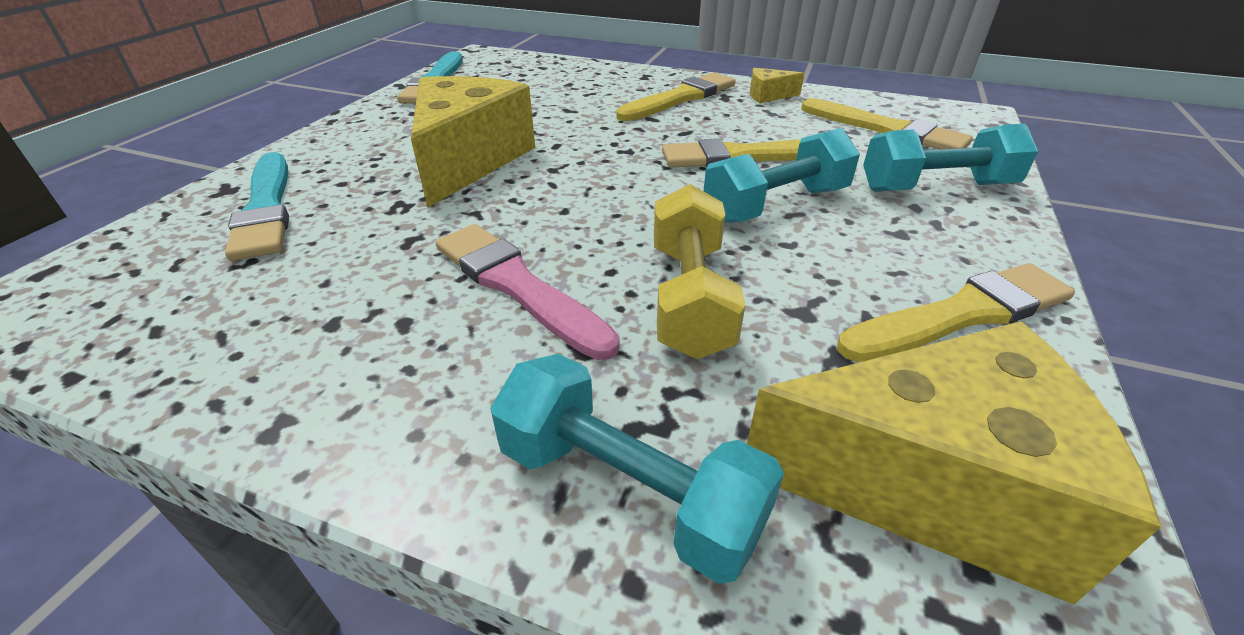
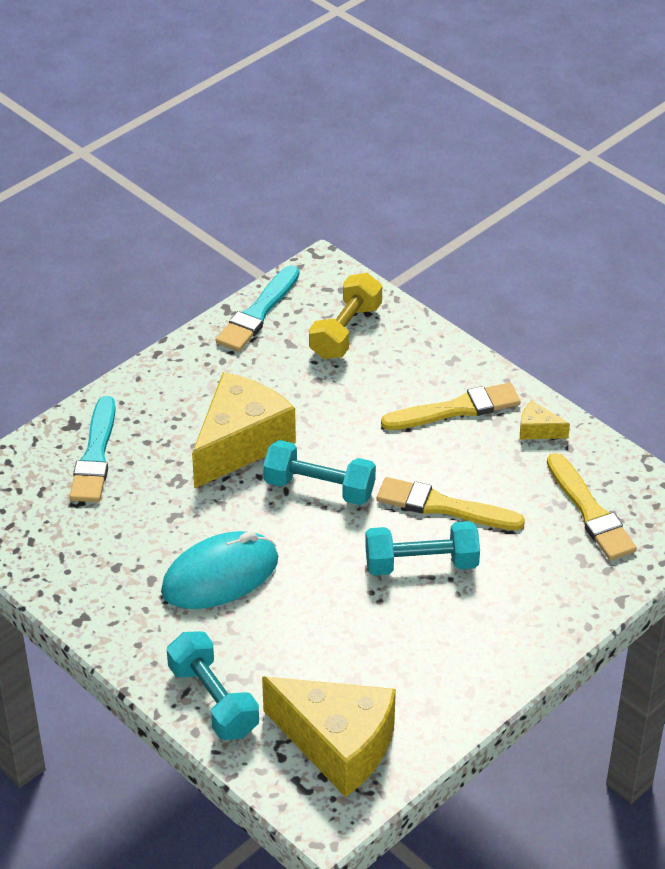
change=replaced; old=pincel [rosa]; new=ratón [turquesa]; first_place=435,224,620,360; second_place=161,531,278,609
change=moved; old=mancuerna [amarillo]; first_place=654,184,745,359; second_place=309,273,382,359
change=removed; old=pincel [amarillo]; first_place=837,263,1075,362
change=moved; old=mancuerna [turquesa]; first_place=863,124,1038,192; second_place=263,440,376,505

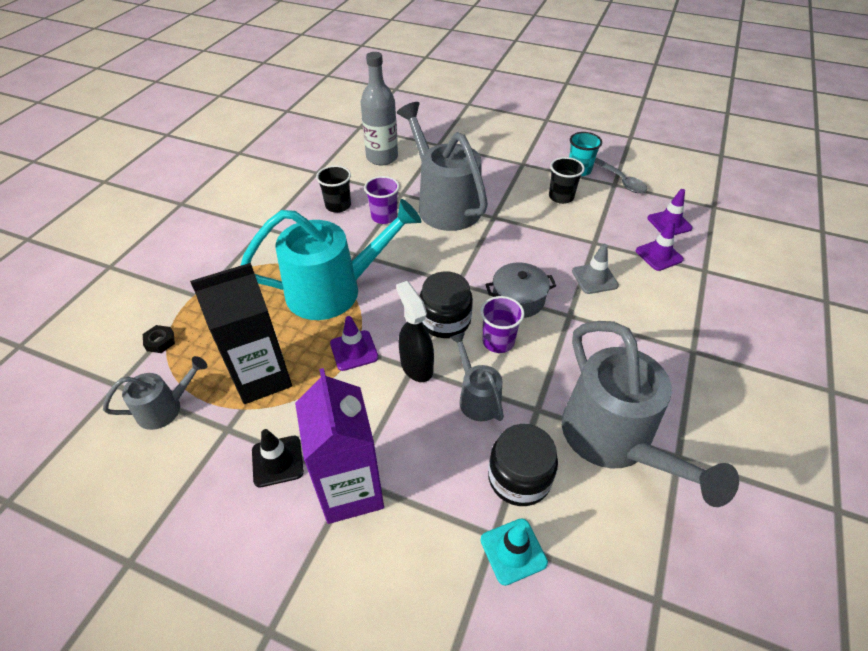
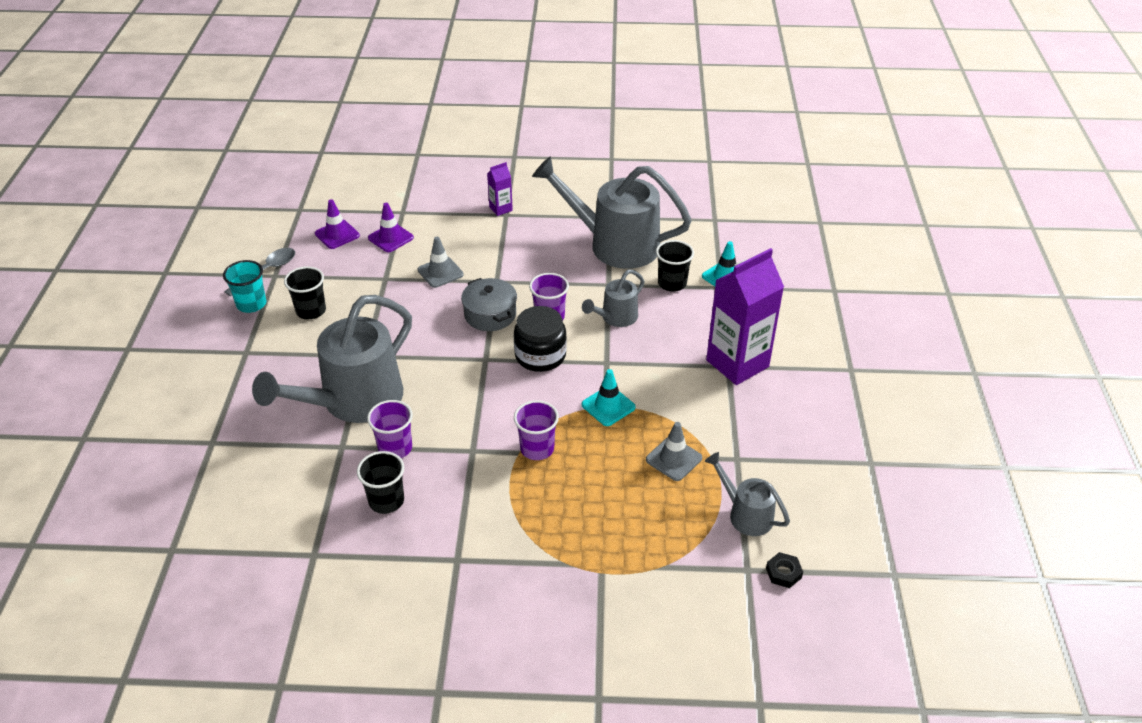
change=moved; old=tuerca [negro]; first_place=143,325,175,353; second_place=766,552,803,588
change=replaced; old=cartón de leche [negro]; new=cono de tráfico [gris]; first_place=190,263,292,404; second_place=646,422,702,481
change=replaced; old=regadera [turquesa]; new=vaso [morado]; first_place=240,199,421,320; second_place=514,400,559,460
change=removed; old=cono de tráfico [negro]; first_place=252,429,304,487
change=recoloured; old=cono de tráfico [morado]; new=cono de tráfico [turquesa]; first_place=330,316,378,371; second_place=582,369,636,426
change=removed; old=botella [gris]; first_place=361,52,398,165
change=removed; old=pulverizador [negro]; first_place=396,281,434,382
change=replaced; old=tarro [negro]; new=vaso [negro]; first_place=488,424,558,506; second_place=656,240,694,292
change=turned; old=regadera [gris]; first_place=562,321,739,507; second_place=532,156,692,269; degrees=-120
change=added; new=cartón de leche [morado]; second_place=487,162,513,216

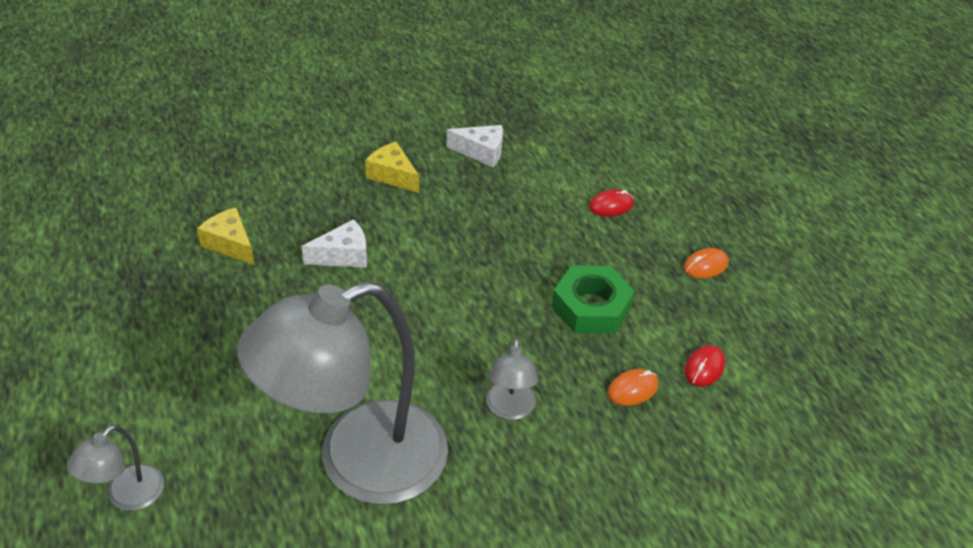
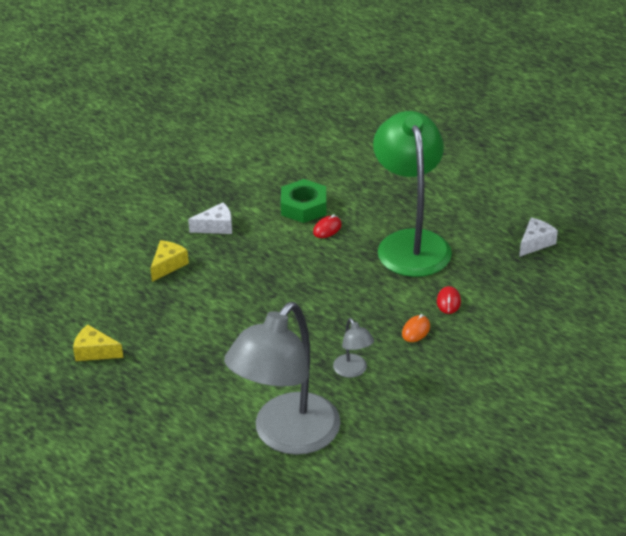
change=removed; old=lámpara [gris]; first_place=67,425,164,511
change=moved; old=queso [blanco]; first_place=301,219,367,268; second_place=519,218,558,257
change=turned; old=queso [amarillo]; first_place=365,142,419,193; second_place=150,240,189,282; degrees=105
change=moved; old=tuerca [verde]; first_place=552,265,635,334; second_place=281,179,326,223
change=replaced; old=ratón [naranja]; new=lámpara [verde]; first_place=684,248,729,279; second_place=373,111,452,277

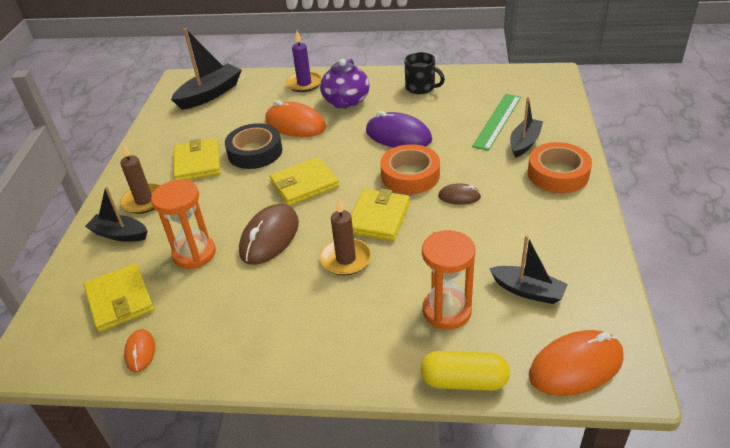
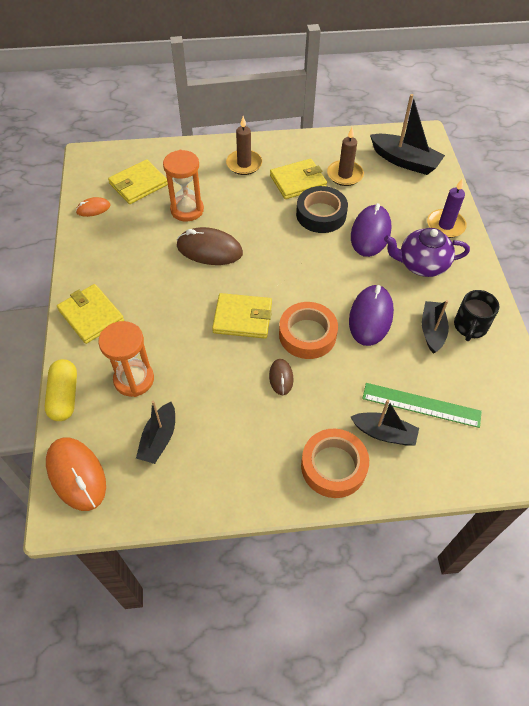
change=moved; old=barco [negro]; first_place=85,186,147,242; second_place=422,300,449,353
change=recoloured; old=ratón [naranja]; new=ratón [morado]; first_place=265,100,326,137; second_place=351,203,392,257
change=moved; old=cartera [amarillo]; first_place=270,157,339,206; second_place=57,284,124,344
change=moved; old=vela [marrón]; first_place=320,198,371,275; second_place=327,128,364,186

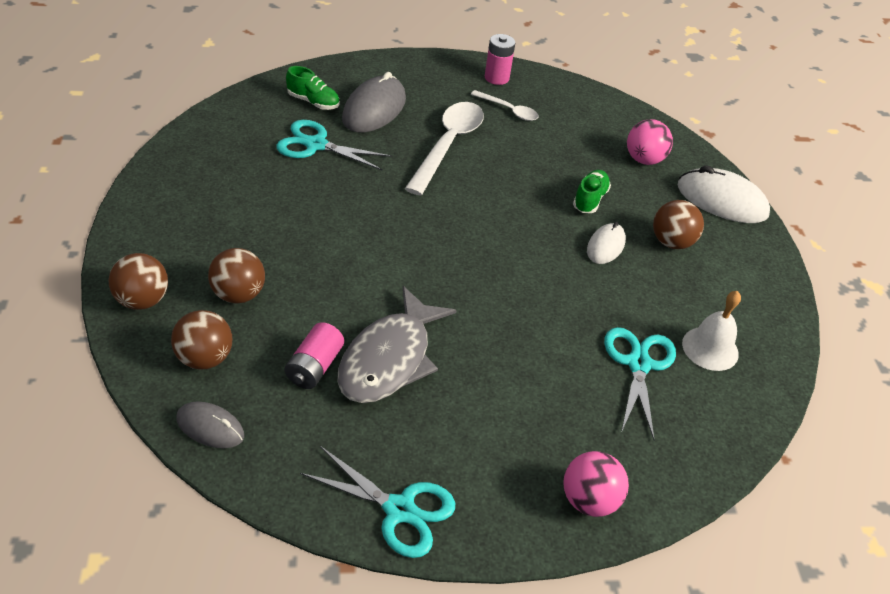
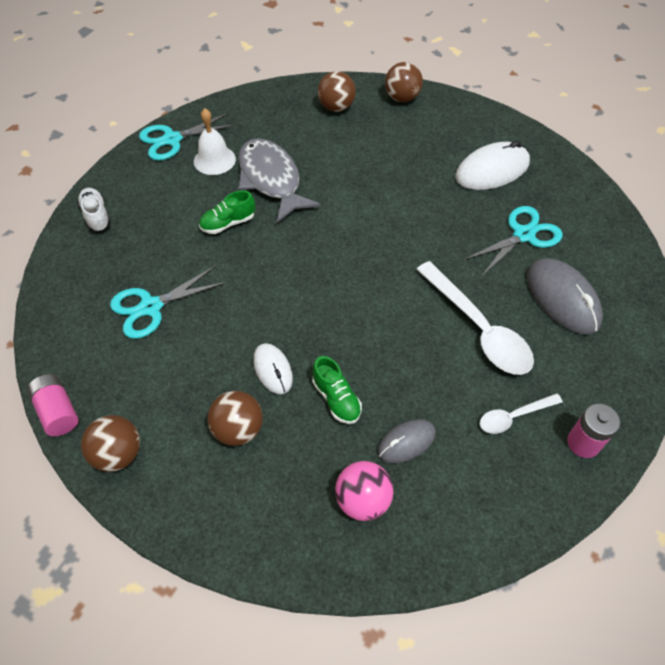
change=moved; old=ratón [gris]; first_place=176,401,244,448; second_place=378,419,436,463
change=moved; old=pelota [marrón]; first_place=208,248,265,304; second_place=81,415,140,472
change=moved; old=pila [rosa]; first_place=285,322,344,389; second_place=27,374,79,436
change=moved; old=zapato [verde]; first_place=286,66,340,110; second_place=199,190,255,234
change=replaced; old=pelota [rosa]; new=zapato [blanco]; first_place=563,451,629,517; second_place=77,188,111,232
change=turned; old=tijeras [turquesa]; first_place=604,327,676,440; second_place=110,266,227,339; degrees=105
change=moved; old=ratón [blanco]; first_place=678,166,770,223; second_place=455,141,530,190
change=moved; old=campana [blanco]; first_place=682,291,741,371; second_place=194,108,236,175

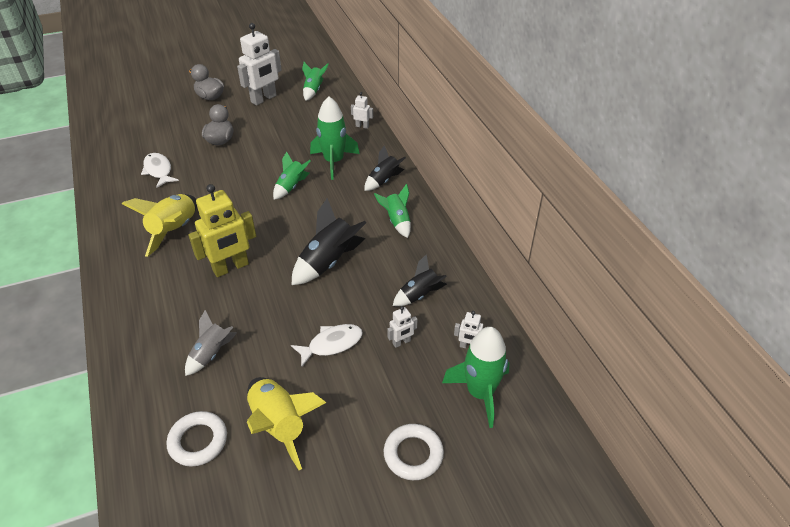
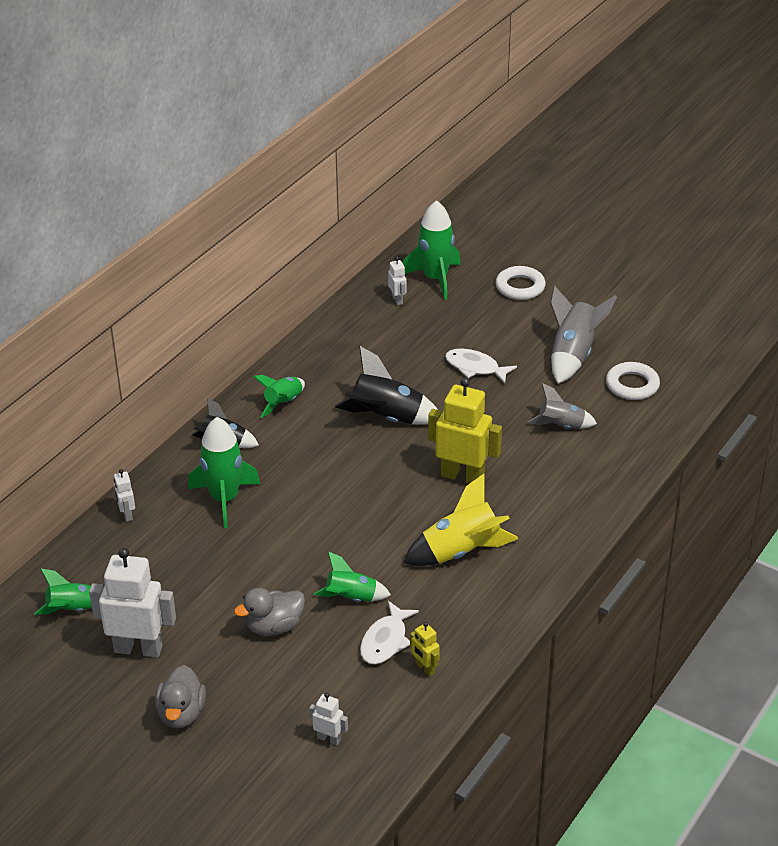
change=recoloured; old=cohete [amarillo]; new=cohete [gris]; first_place=247,377,326,470; second_place=550,286,617,384
change=moved; old=cohete [verde]; first_place=273,151,310,200; second_place=314,551,391,602
change=moved; old=robot [blanco]; first_place=387,306,417,348; second_place=309,693,348,745
change=removed; old=cohete [negro]; first_place=393,254,447,306
change=added; new=robot [amarillo]; second_place=410,622,440,676

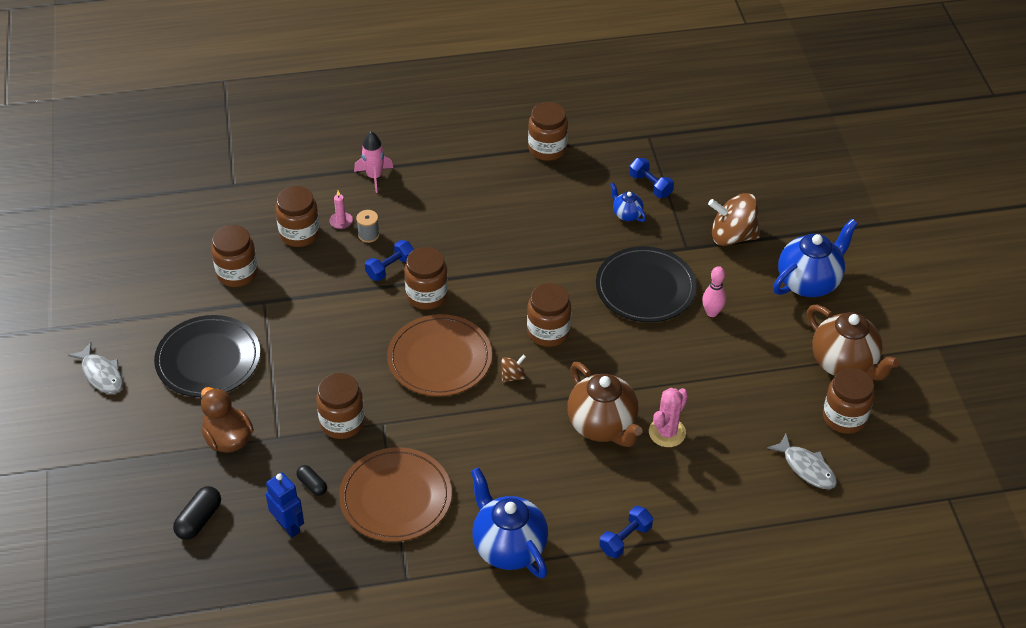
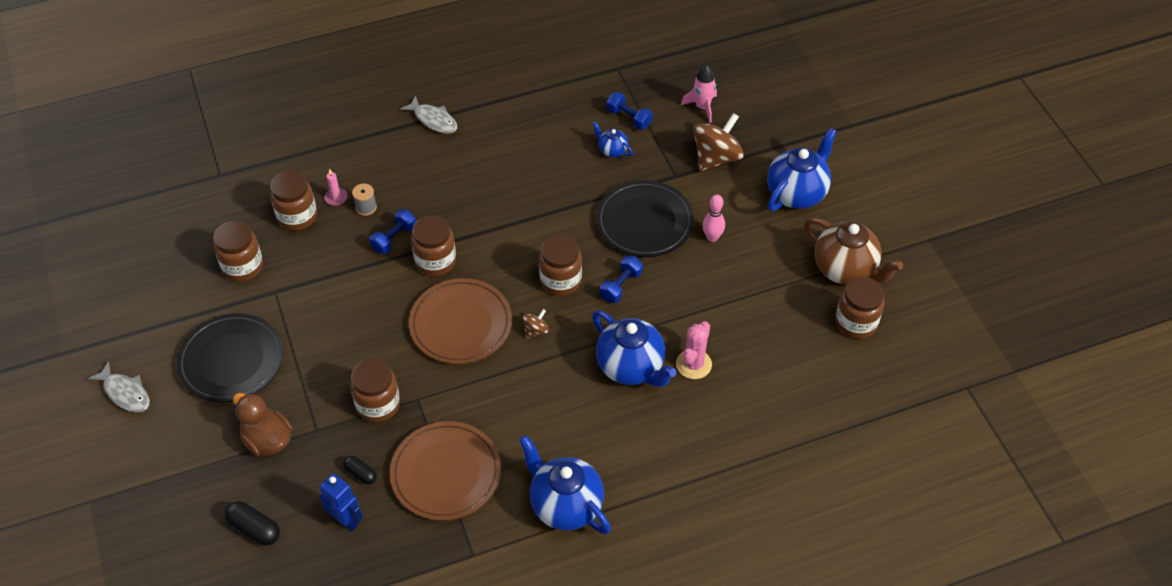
change=turned; old=cápsula [negro]; first_place=173,486,221,540; second_place=225,501,280,546; degrees=-75
change=moved; old=cohete [rosa]; first_place=354,132,394,193; second_place=681,65,717,123
change=removed; old=tarro [marrón]; first_place=528,102,568,161
change=recoloured; old=tetera [marrón]; new=tetera [azul]; first_place=567,362,643,447; second_place=592,310,676,387
change=moved; old=mancuerna [azul]; first_place=599,506,653,558; second_place=600,256,643,303
change=turned; old=peonza [marrón]; first_place=708,193,760,246; second_place=693,113,744,171; degrees=135
change=moved; old=pez [gris]; first_place=767,434,837,489; second_place=400,95,457,134

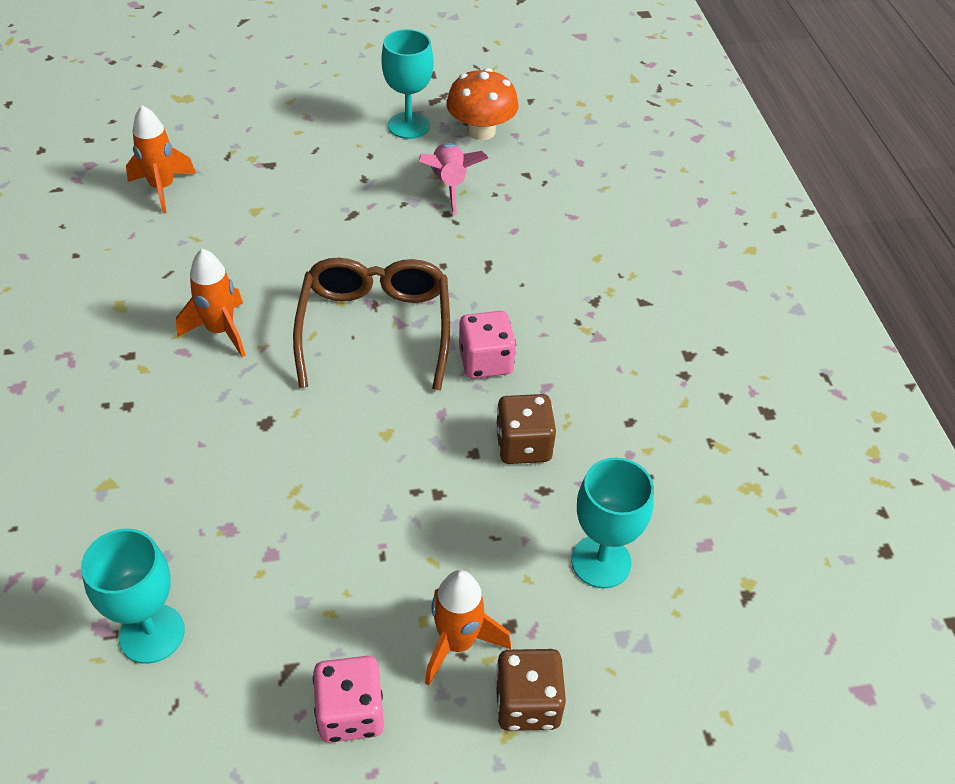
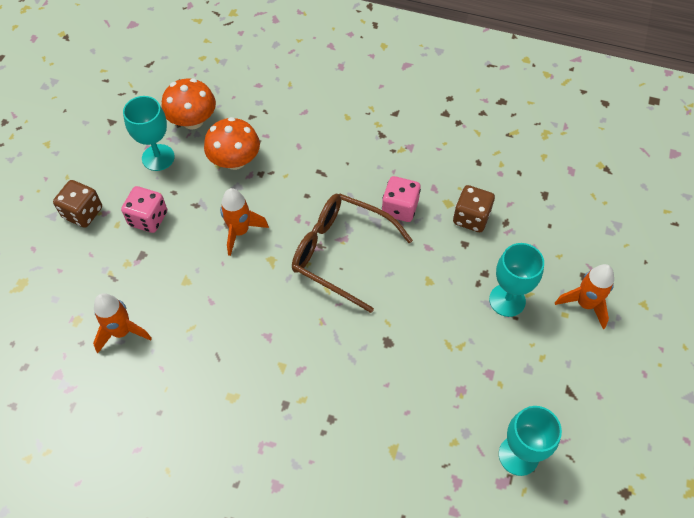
change=moved; old=cohete [naranja]; first_place=176,248,245,357; second_place=220,188,269,256
change=moved; old=dado [rosa]; first_place=313,656,384,743; second_place=121,186,167,233
change=replaced; old=cohete [rosa]; new=seta [naranja]; first_place=419,143,488,215; second_place=204,117,260,170
change=moved; old=dado [marrón]; first_place=495,649,566,731; second_place=53,180,102,228
change=moved; old=copa [turquesa]; first_place=571,457,654,588; second_place=489,243,544,317

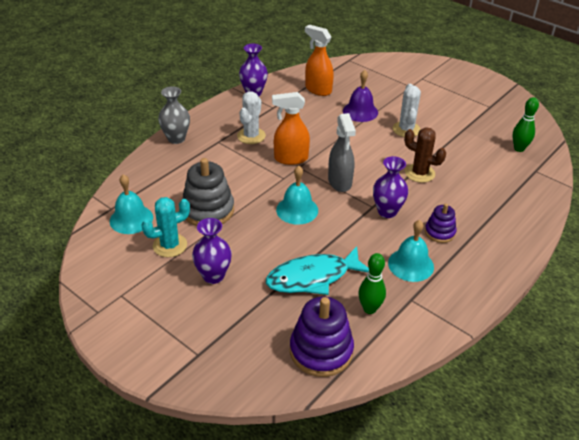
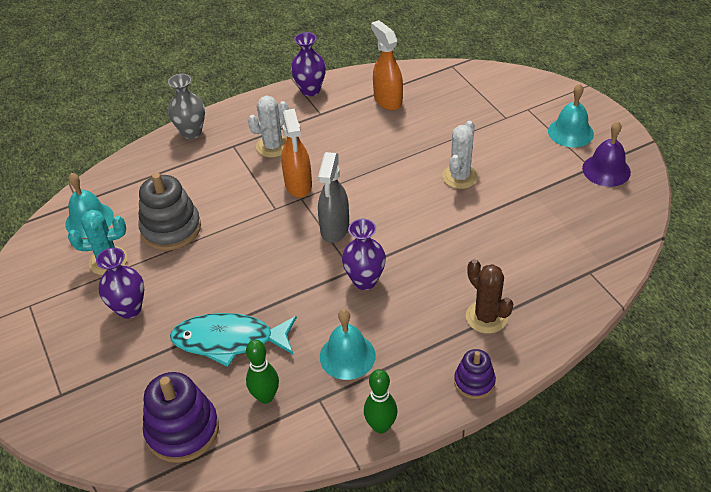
change=turned; old=pulverizador [naranja]; first_place=272,92,310,165; second_place=281,109,312,198; degrees=-120
change=moved; old=campana [turquesa]; first_place=276,166,318,224; second_place=548,84,594,147
change=moved; old=campana [morado]; first_place=343,70,378,122; second_place=582,121,631,187
change=moved; old=cactus [marrón]; first_place=404,127,446,183; second_place=466,259,514,334
change=moved; old=juguete apilable [morado]; first_place=425,203,457,243; second_place=454,349,496,399
change=moved; old=bolo [verde]; first_place=512,97,539,152; second_place=364,369,397,433

